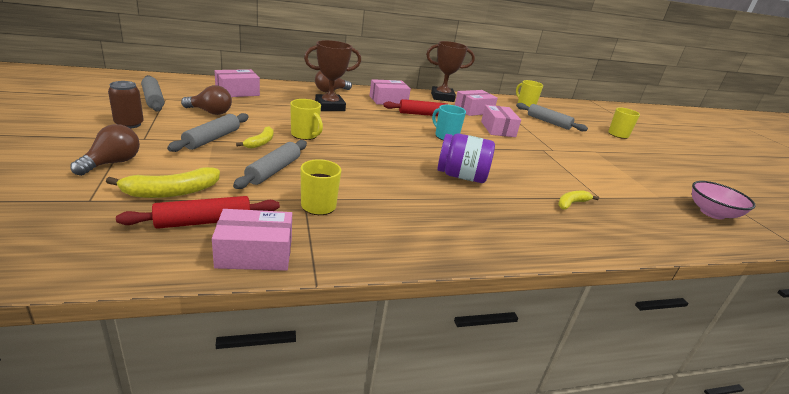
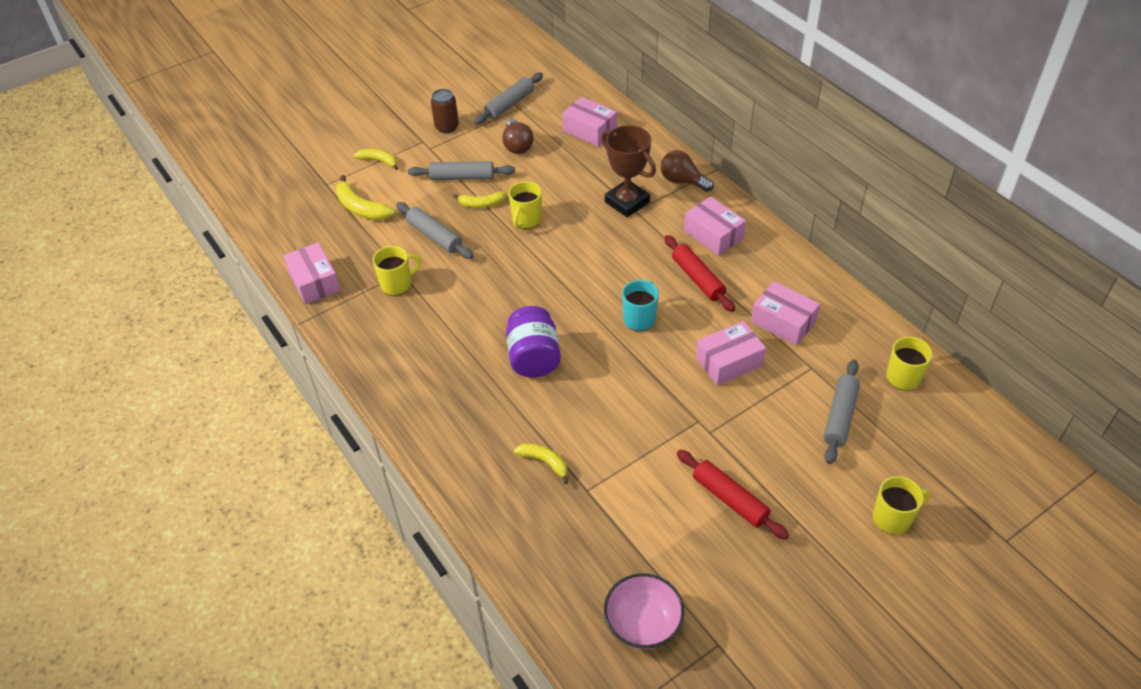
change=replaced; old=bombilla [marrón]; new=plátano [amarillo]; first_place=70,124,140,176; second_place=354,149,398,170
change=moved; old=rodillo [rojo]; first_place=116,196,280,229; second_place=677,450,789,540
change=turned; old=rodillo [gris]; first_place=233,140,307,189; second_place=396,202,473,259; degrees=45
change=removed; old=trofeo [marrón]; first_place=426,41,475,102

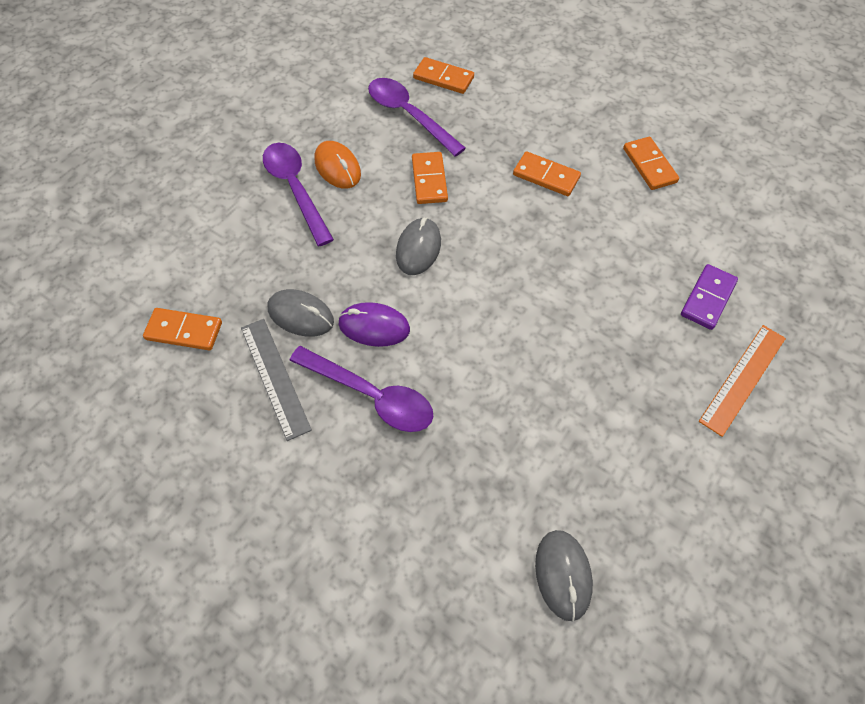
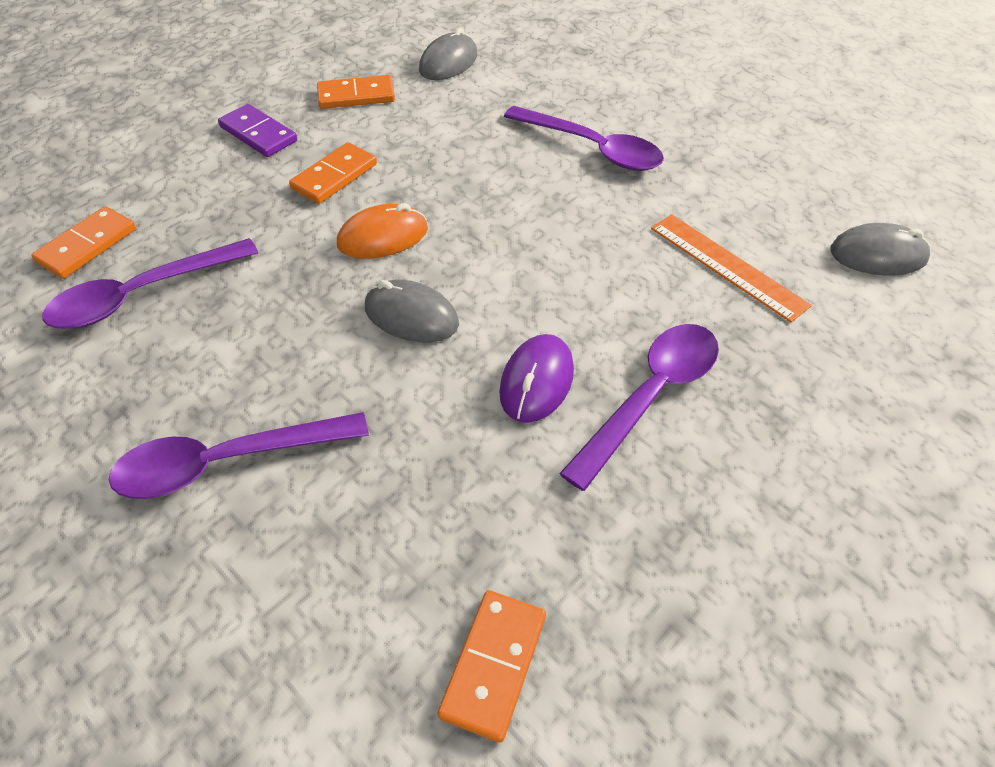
change=removed; old=regla [gris]; first_place=241,319,312,441
change=moved; old=ratón [gris]; first_place=268,289,334,337; second_place=419,28,478,80
change=moved; old=ratón [naranja]; first_place=314,141,361,189; second_place=337,203,428,259
change=removed; old=ficha de dominó [naranja]; first_place=412,152,448,204
change=moved; old=ficha de dominó [morado]; first_place=681,264,738,330; second_place=218,104,297,157
change=moved; old=regla [naranja]; first_place=699,325,786,437; second_place=651,214,812,322
change=added; new=cuchara [morado]; second_place=504,106,664,171

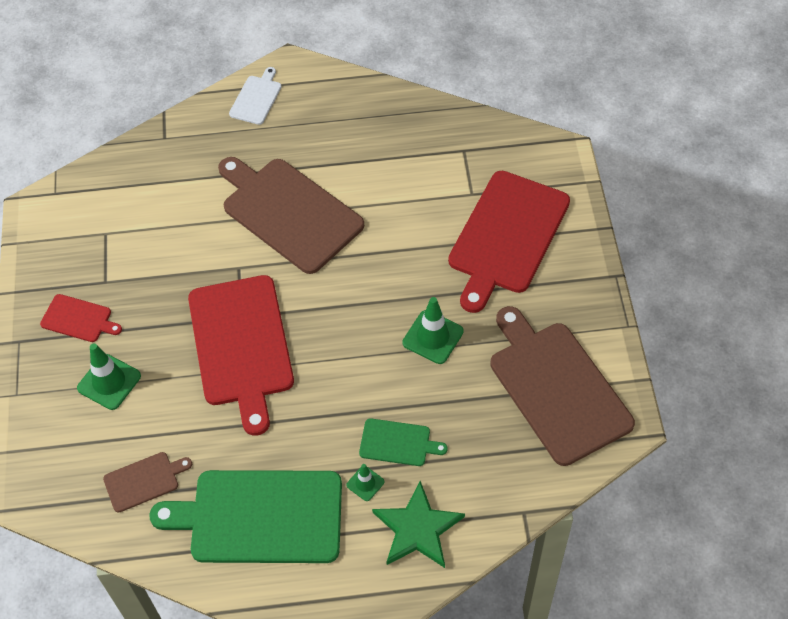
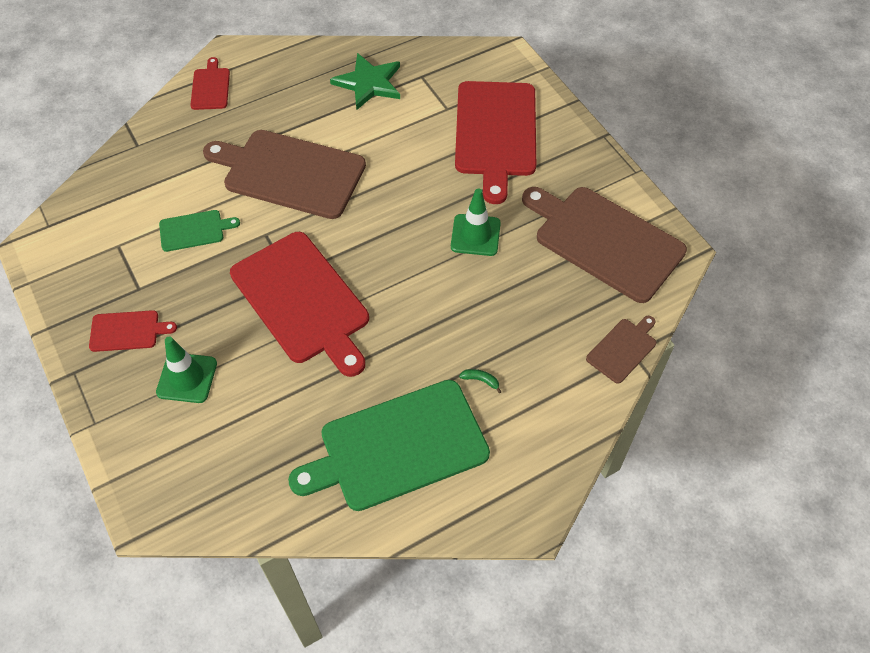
change=moved; old=tabla de cortar [marrón]; first_place=103,452,192,513; second_place=586,316,656,384
change=recoloured; old=tabla de cortar [blanco]; new=tabla de cortar [rojo]; first_place=229,67,282,125; second_place=191,57,230,110
change=replaced; old=cono de tráfico [verde]; new=plátano [verde]; first_place=346,464,385,501; second_place=459,369,501,393
change=moved; old=tabla de cortar [verde]; first_place=359,418,448,466; second_place=159,210,240,252
change=moved; old=estrella [verde]; first_place=372,481,465,568; second_place=330,53,400,110

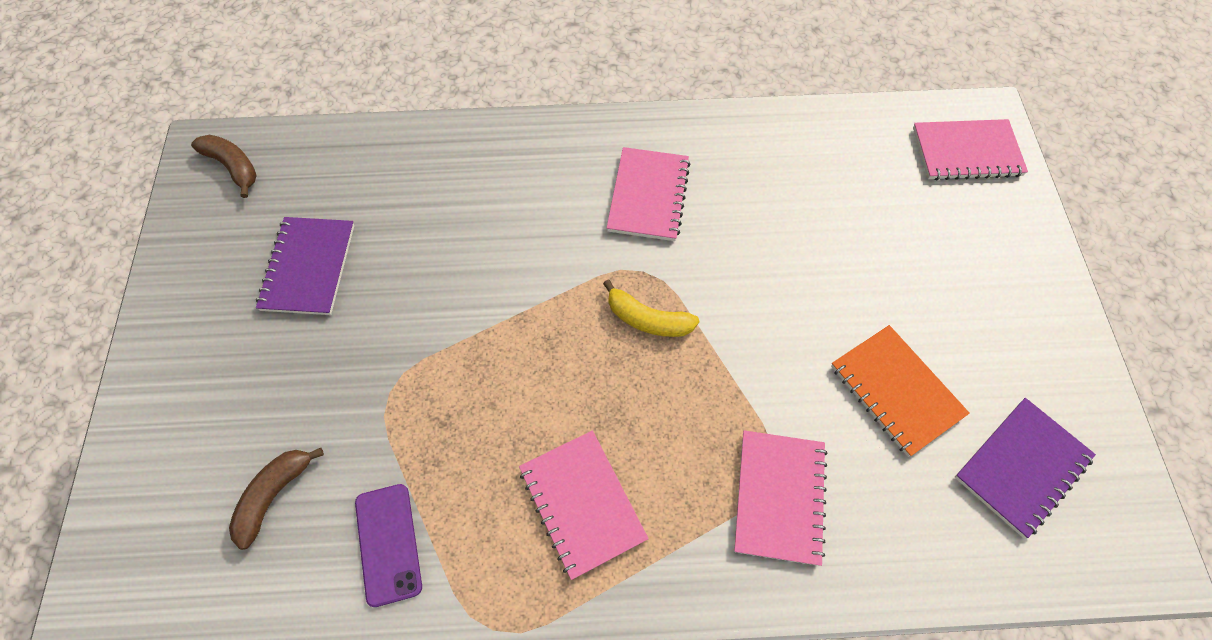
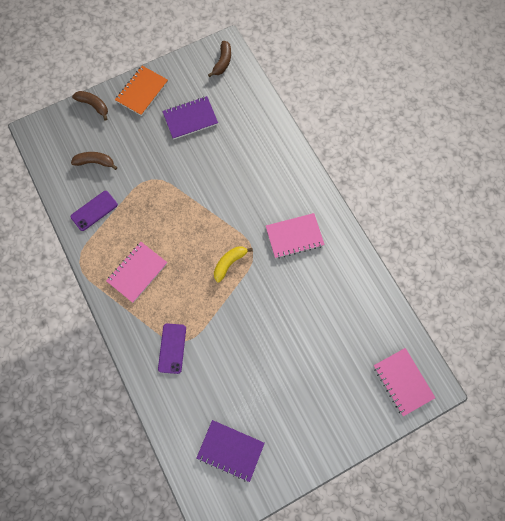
change=turned; old=plátano [amarillo]; first_place=603,280,699,337; second_place=214,246,253,283; degrees=45
change=replaced; old=cuaderno [rosa]; new=móvil [morado]; first_place=734,430,827,566; second_place=158,323,186,374
change=moved; old=cuaderno [naranja]; first_place=831,325,970,457; second_place=115,66,168,116
change=added; new=plátano [marrón]; second_place=72,91,108,121

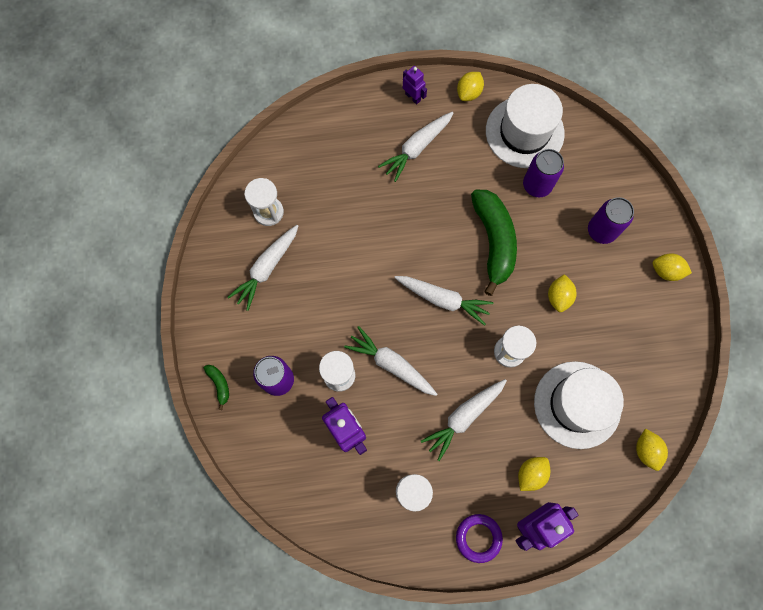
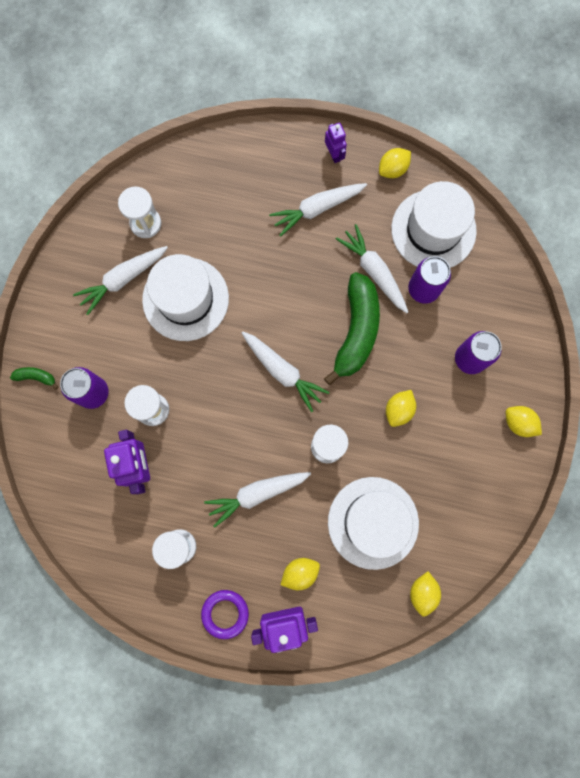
change=turned; old=plátano [verde]; first_place=204,365,229,410; second_place=10,367,58,390; degrees=-75
change=moved; old=zanahoria [blanco]; first_place=344,326,437,396; second_place=336,224,408,313
change=added; new=sombrero [blanco]; second_place=142,254,229,341

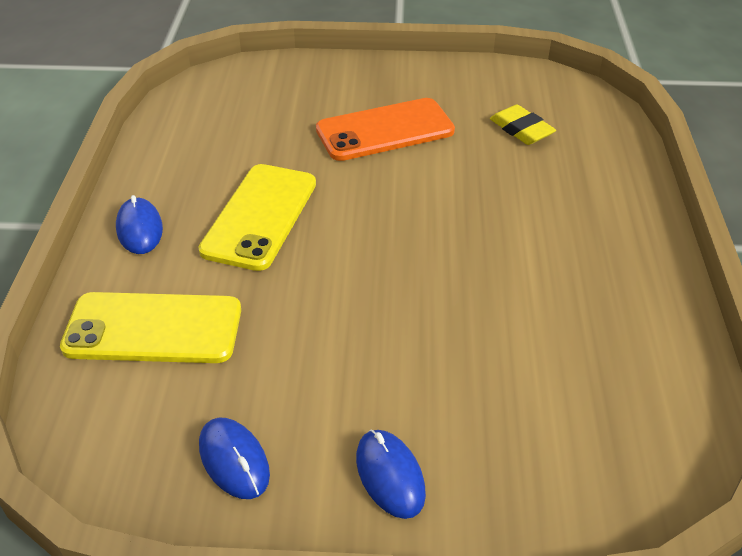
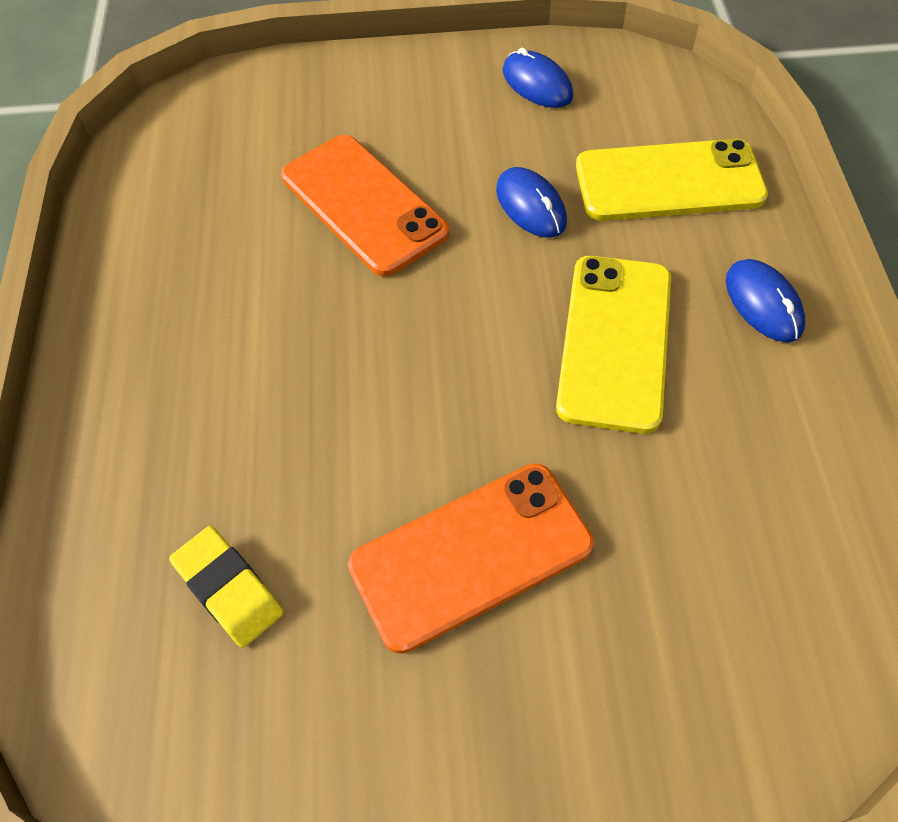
change=moved; old=ratón [azul]; first_place=356,430,426,519; second_place=496,167,567,238
change=added; new=móvil [naranja]; second_place=281,135,449,276

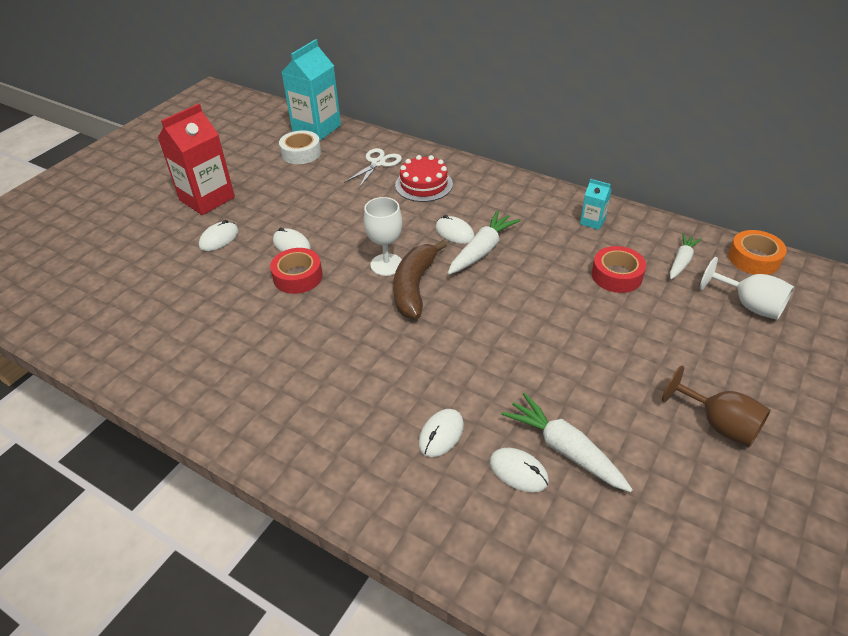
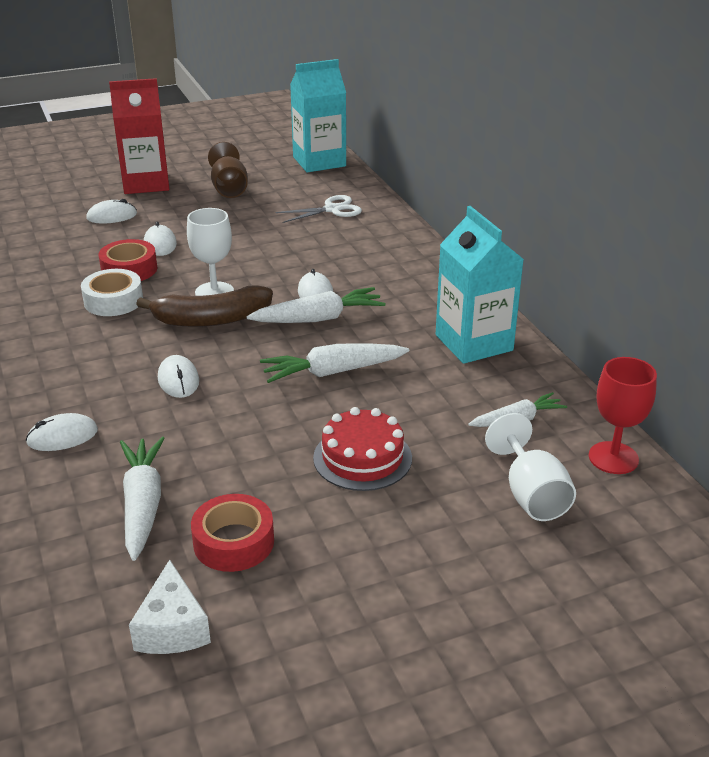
change=moved; old=cinta adhesiva [blanco]; first_place=279,130,321,164; second_place=81,269,143,316
change=turned; old=plátano [marrón]; first_place=393,240,447,319; second_place=136,285,273,327; degrees=-150
change=moved; old=tarta [rojo]; first_place=395,155,453,202; second_place=313,407,412,491
change=moved; old=ratón [blanco]; first_place=490,448,549,492; second_place=158,355,199,398
change=resized; old=cartón de leche [turquesa]; first_place=580,179,612,230; second_place=436,206,524,364; factor=2.13
change=moved; old=cinta adhesiva [rojo]; first_place=592,246,646,293; second_place=191,494,274,572
change=moved; old=copa [marrón]; first_place=662,366,771,447; second_place=208,142,248,198
change=replaced; old=cinta adhesiva [naranja]; new=copa [rojo]; first_place=728,230,787,275; second_place=589,357,657,474
change=added; new=queso [blanco]; second_place=129,560,211,654
change=added; new=zanahoria [blanco]; second_place=260,343,409,383

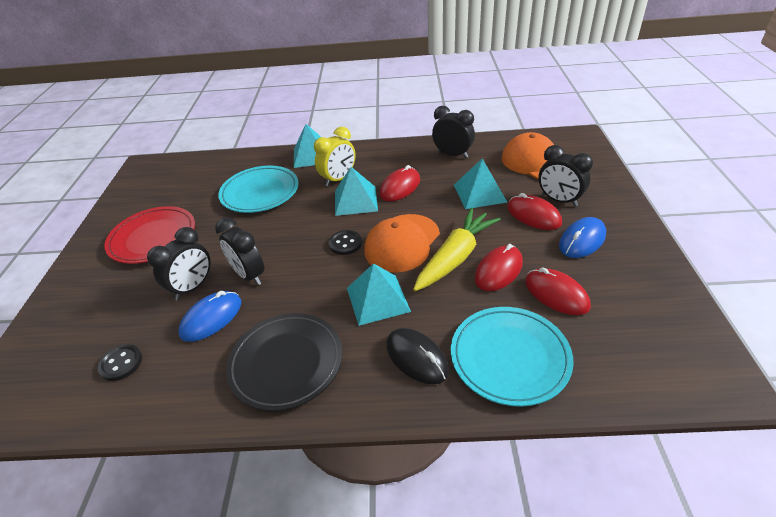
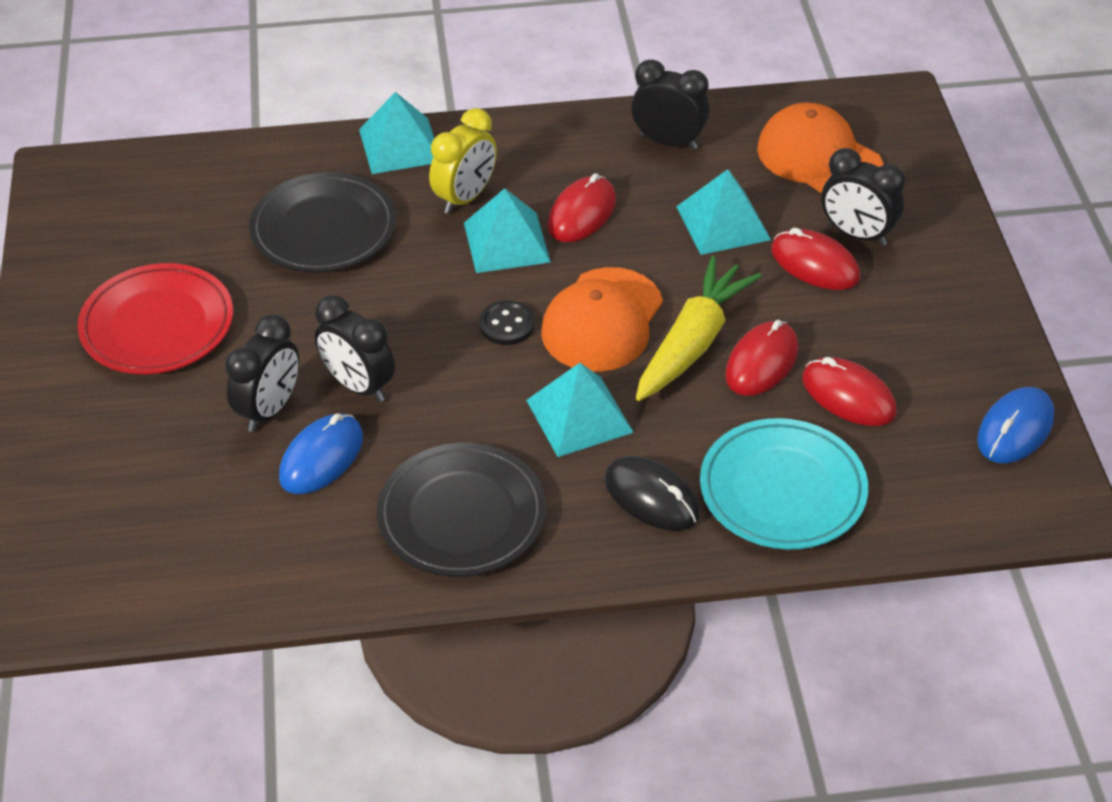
change=removed; old=botón [negro]; first_place=98,344,142,381
change=recoloured; old=plato [turquesa]; new=plato [negro]; first_place=218,166,298,213; second_place=249,172,396,273
change=moved; old=ratón [azul]; first_place=559,217,606,258; second_place=977,387,1054,463

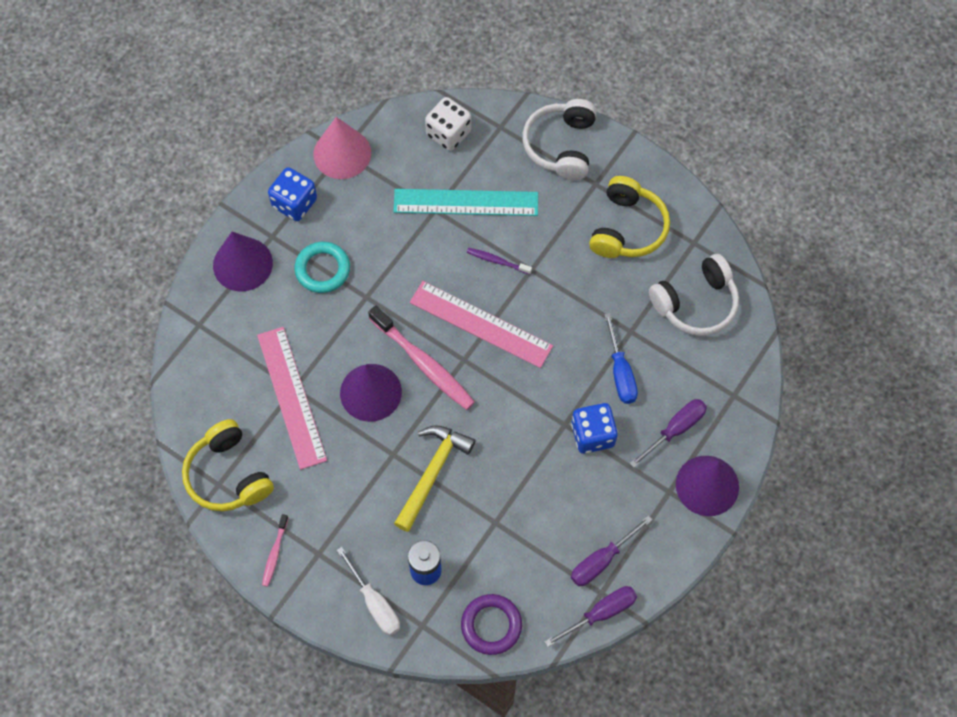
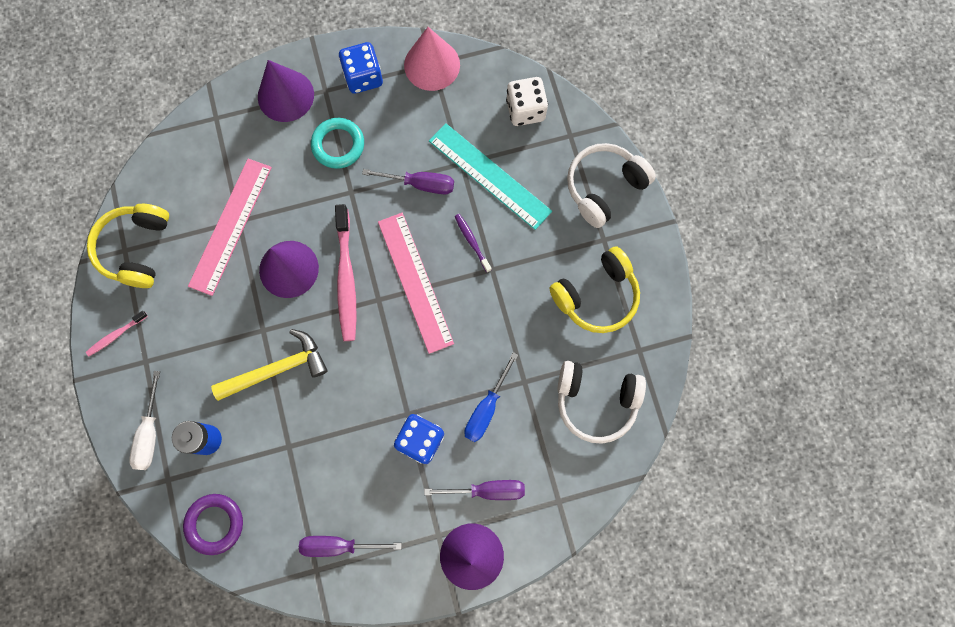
change=moved; old=destornillador [morado]; first_place=544,586,637,647; second_place=362,169,454,194

